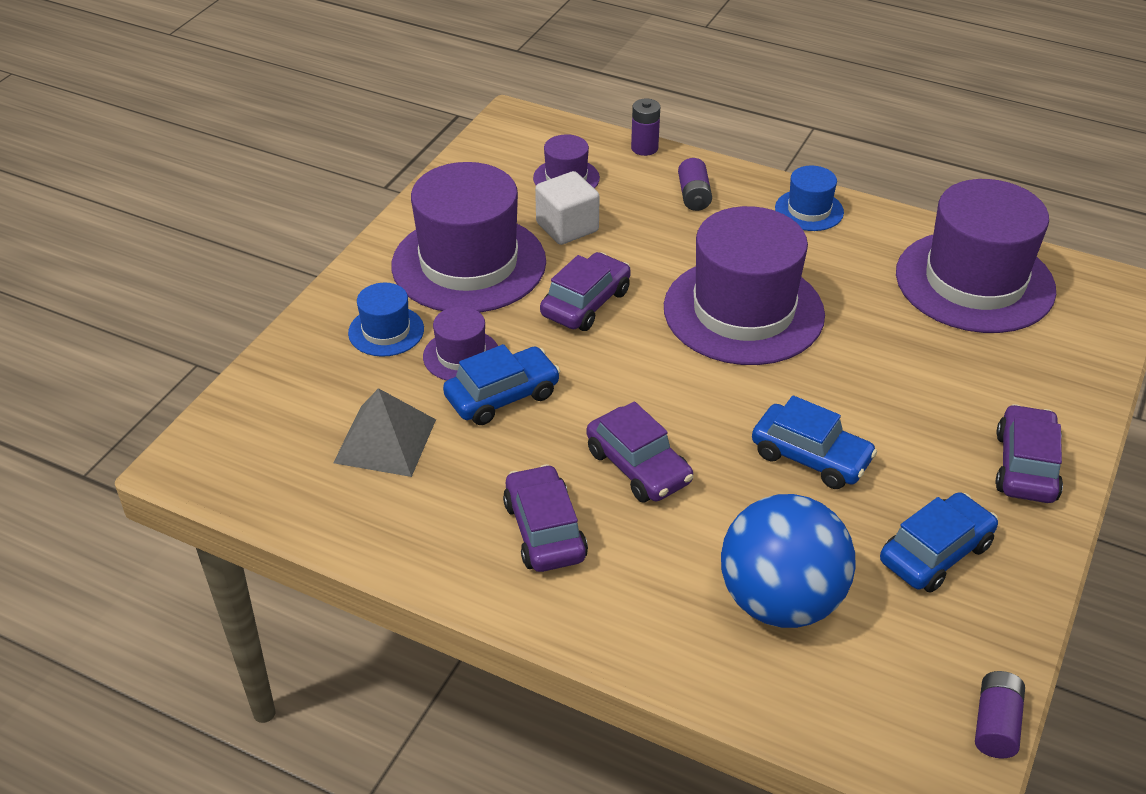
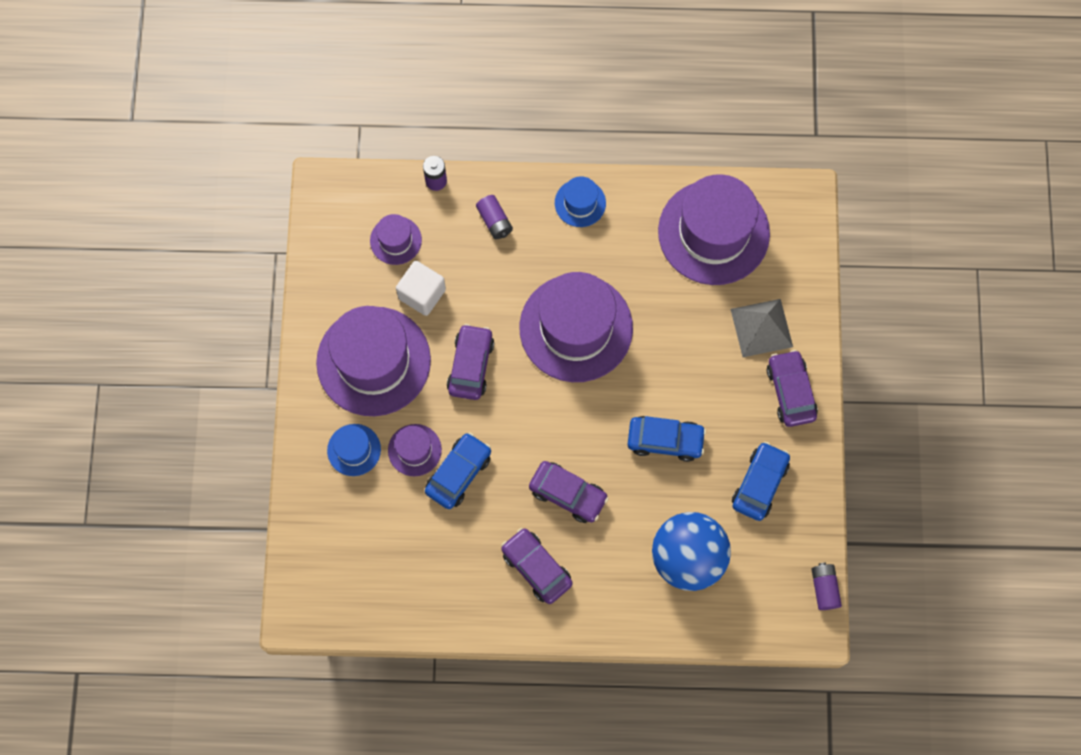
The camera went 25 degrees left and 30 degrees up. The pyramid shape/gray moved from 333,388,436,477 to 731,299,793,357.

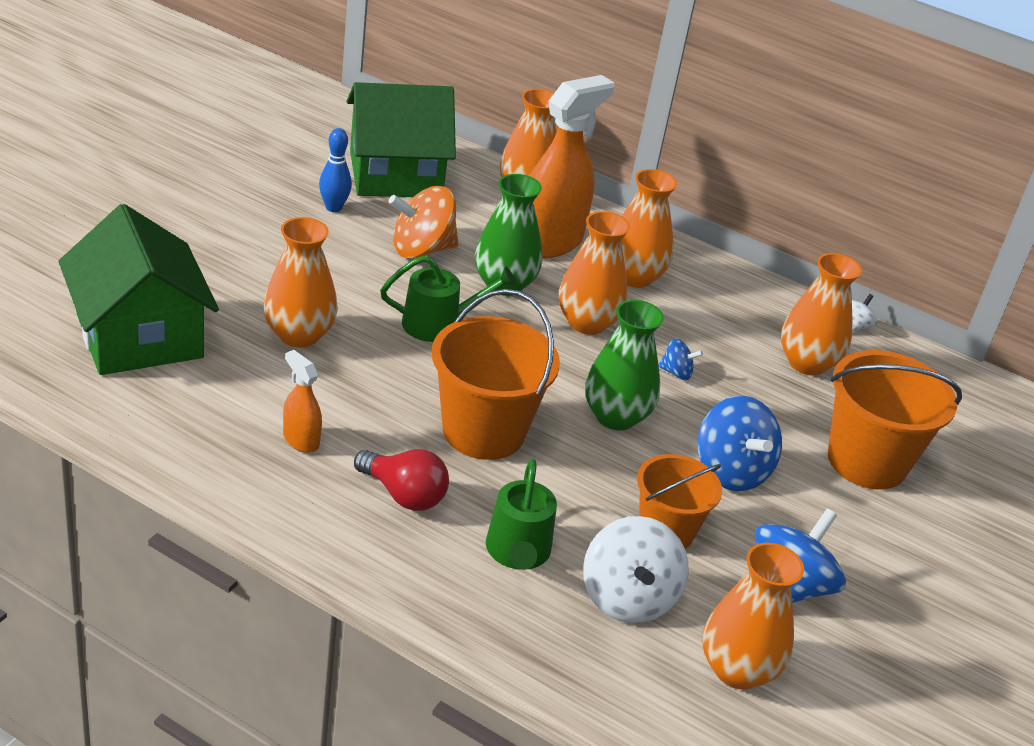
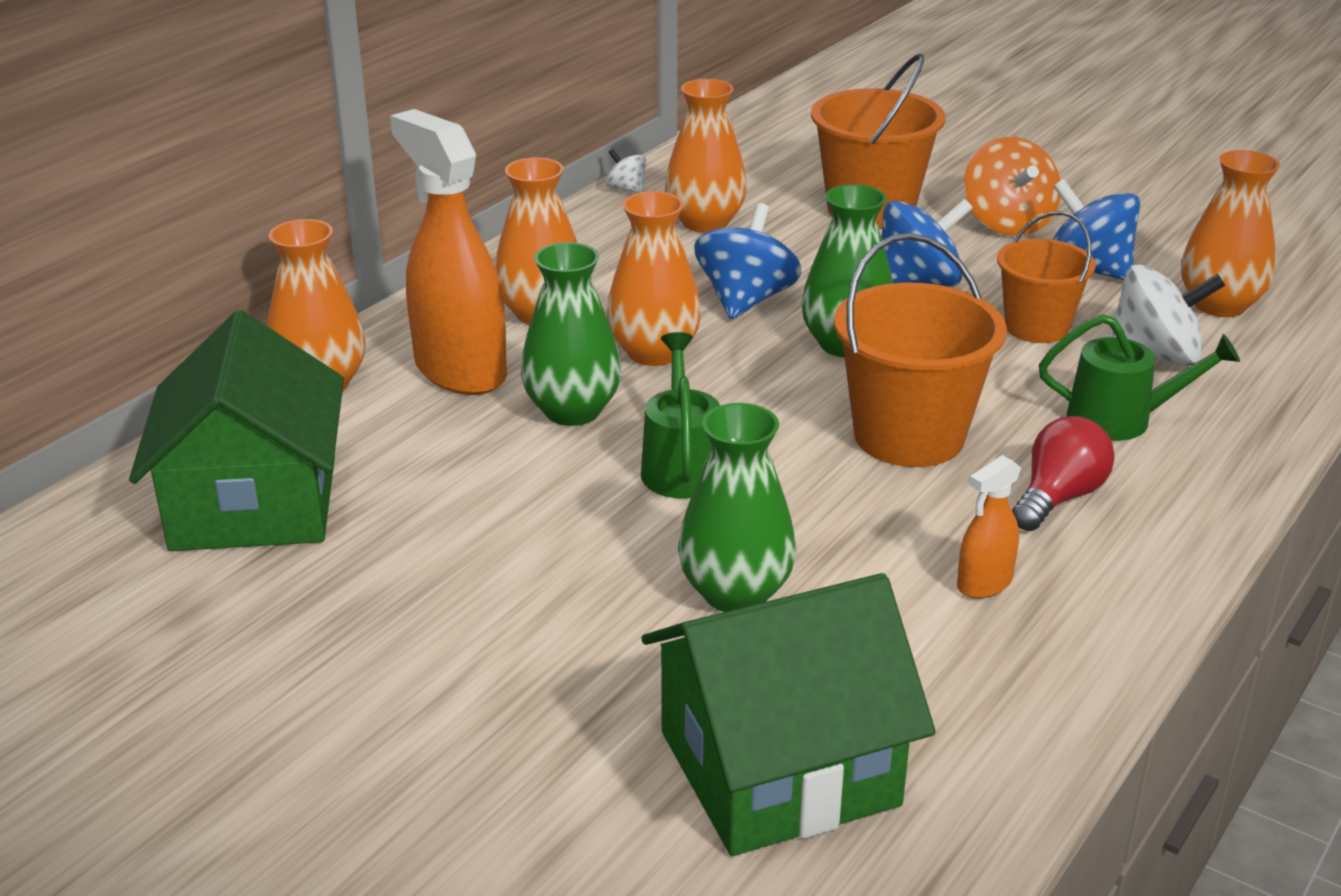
The camera went 80 degrees left and 5 degrees down. The tenpin/cobalt at 319,128,352,212 disappeared. The whirligig/bright orange moved from 388,186,458,259 to 964,136,1061,236. The flower vase/bright orange at 263,217,338,348 became the flower vase/emerald at 678,403,796,612. The whirligig/cobalt at 659,338,703,380 changed to 2.02 times the size.

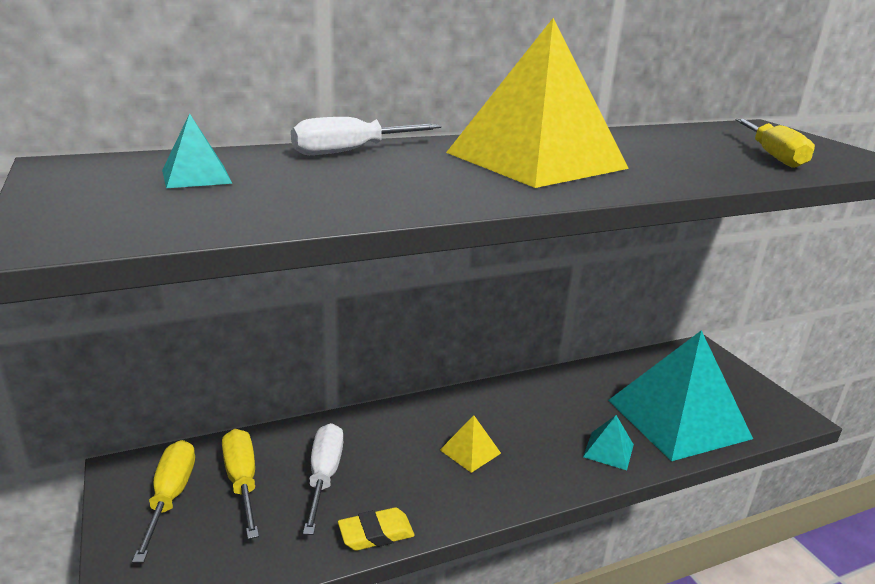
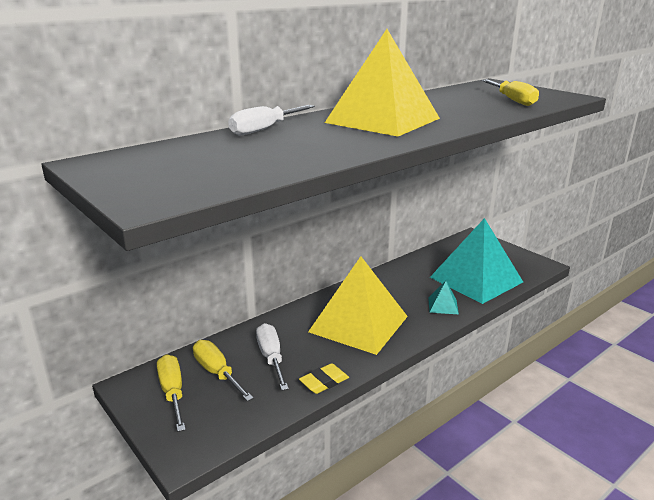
The camera went 15 degrees left and 0 degrees up. The pyramid shape/aqua at 162,113,232,188 disappeared. The pyramid shape/yellow at 440,415,501,473 changed to 2.49 times the size.

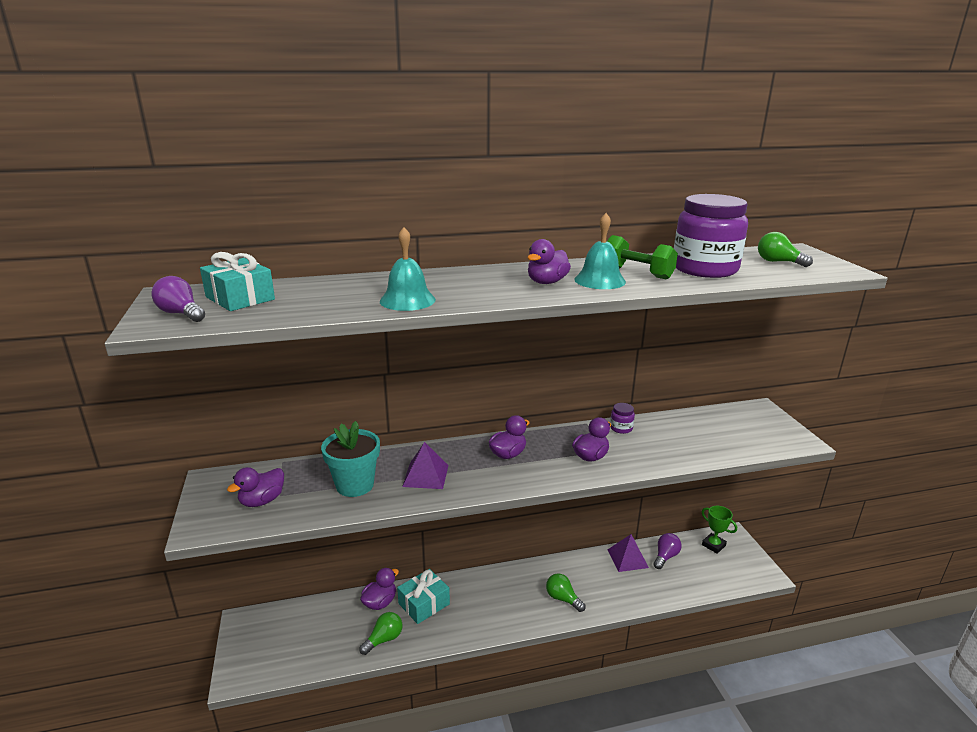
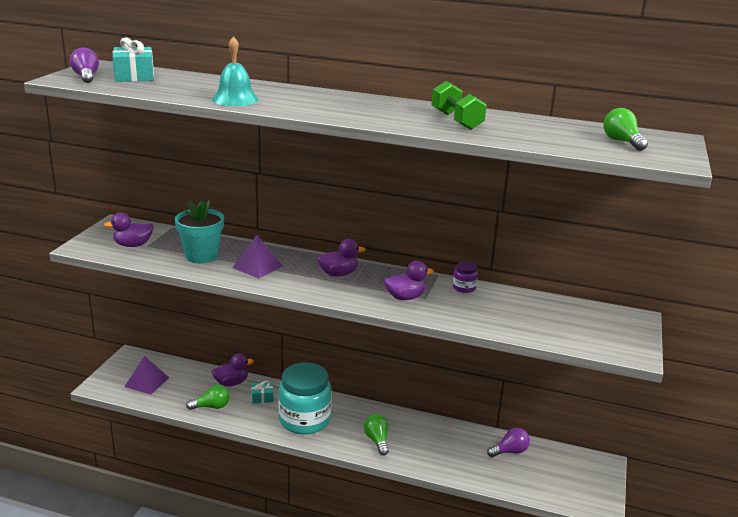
The camera went 30 degrees right and 0 degrees up. The preserve jar/purple at 674,194,748,278 disappeared. The hand bell/aqua at 574,213,626,289 disappeared. The toy duck/purple at 528,239,571,284 disappeared. The award cup/emerald at 701,506,737,554 disappeared. The pyramid shape/purple moved from 608,534,649,572 to 124,356,169,395. The gift/aqua at 397,569,450,624 changed to 0.57 times the size. The preserve jar/aqua at 278,362,332,435 appeared.

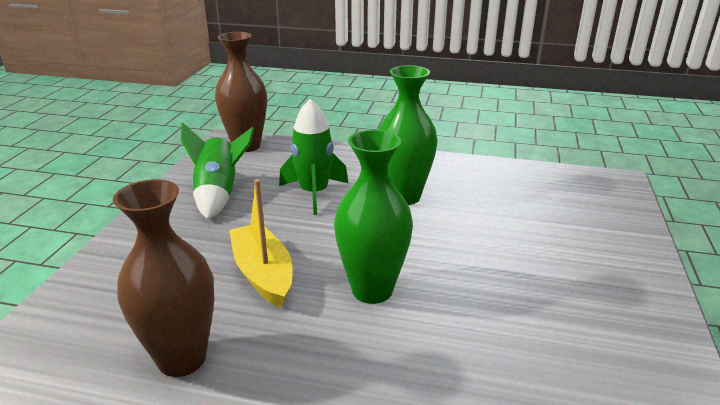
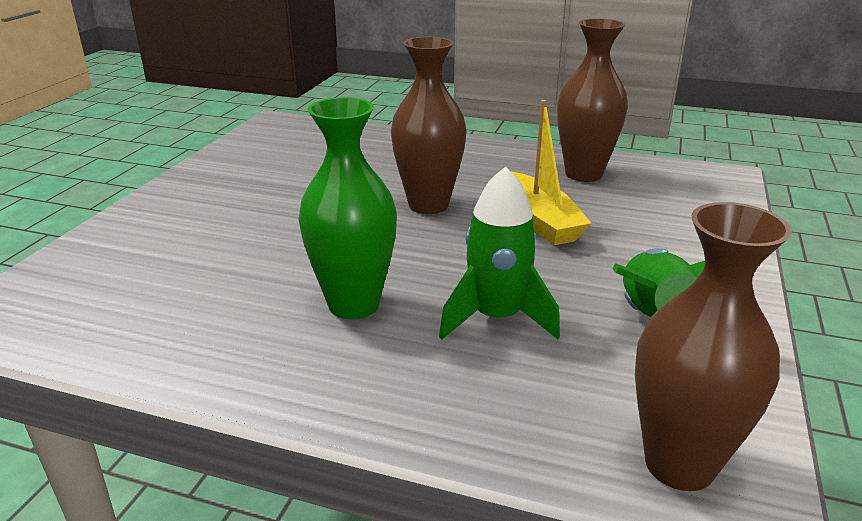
The camera went 175 degrees left and 0 degrees up. The flower vase/emerald at 334,130,413,304 became the flower vase/dark brown at 391,37,467,214.

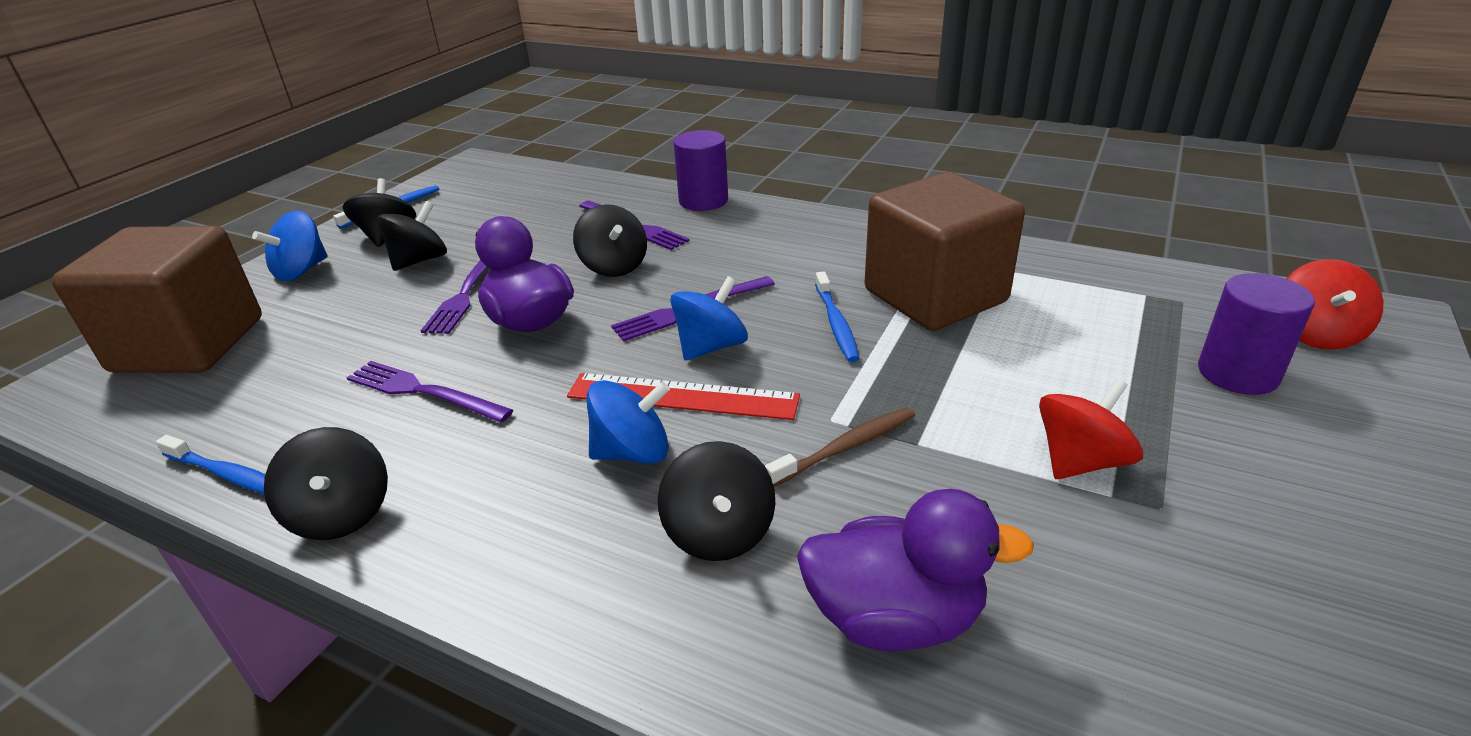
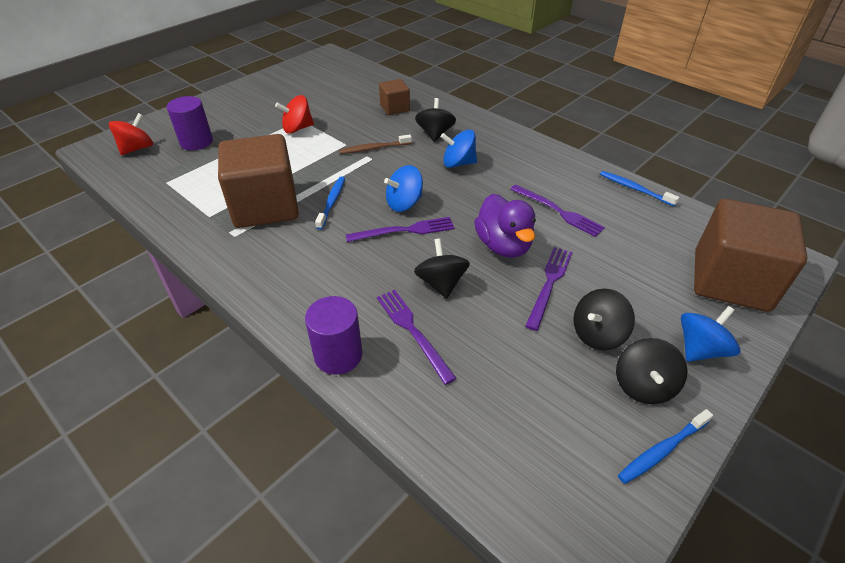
The camera went 165 degrees left and 10 degrees up. The measuring stick/scarlet at 567,373,800,420 disappeared. The whirligig/ebony at 264,427,388,540 disappeared. The toy duck/purple at 797,489,1034,651 was replaced by the solid cube/dark brown at 379,79,410,115.

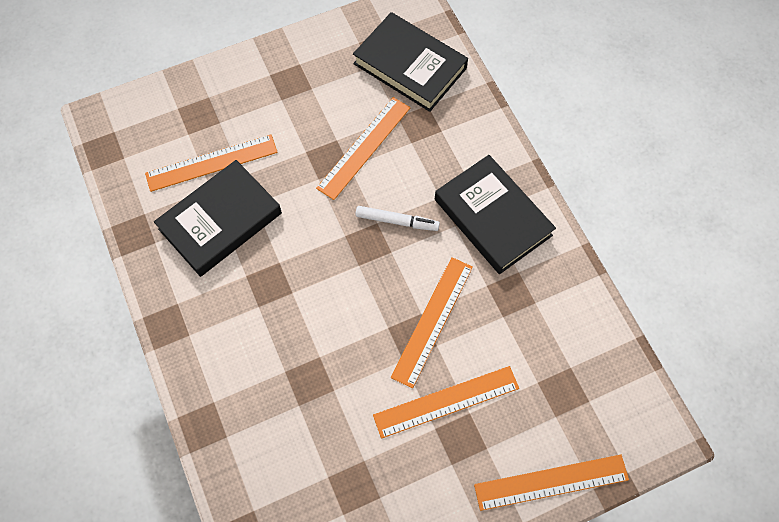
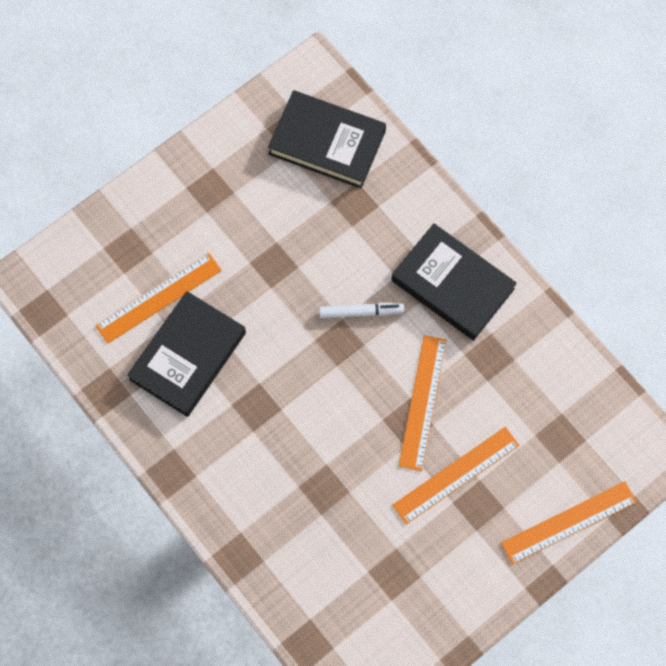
The camera went 15 degrees left and 5 degrees up. The measuring stick/bright orange at 316,97,410,200 disappeared.

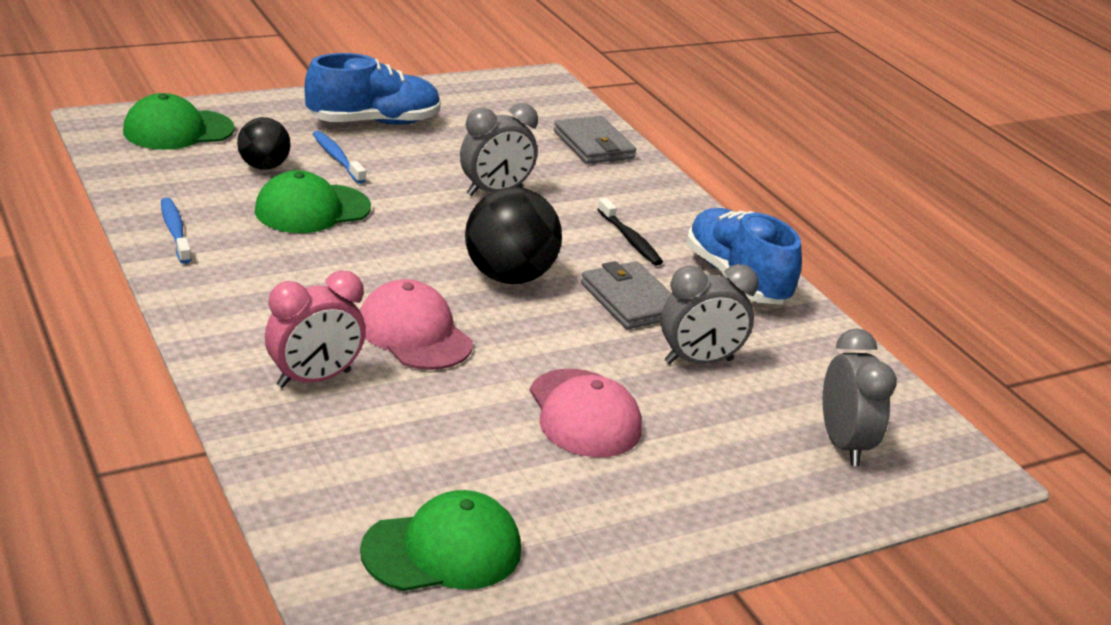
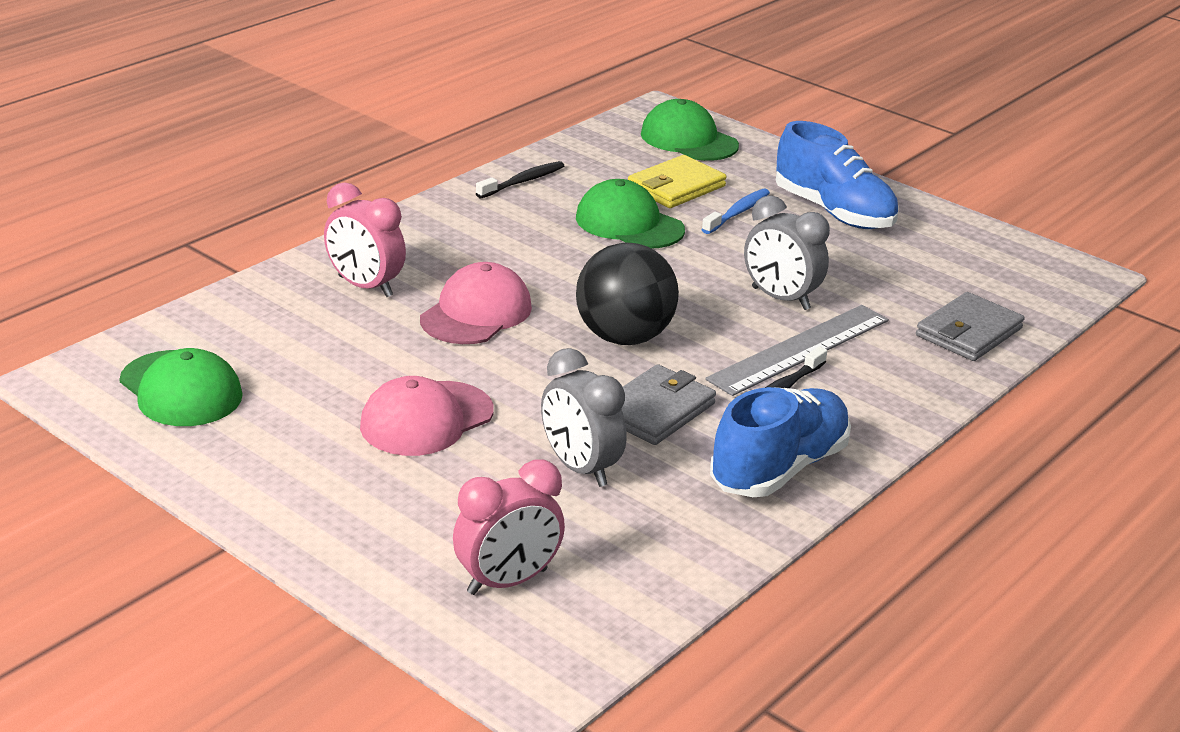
The camera went 70 degrees right and 0 degrees up. The ball/ebony at 237,117,291,170 was replaced by the wallet/yellow at 628,155,727,208. The toothbrush/cobalt at 161,198,191,264 became the toothbrush/ebony at 476,161,564,198. The alarm clock/gray at 822,328,897,466 became the alarm clock/pink at 453,459,565,595. The measuring stick/gray at 705,305,889,396 appeared.

